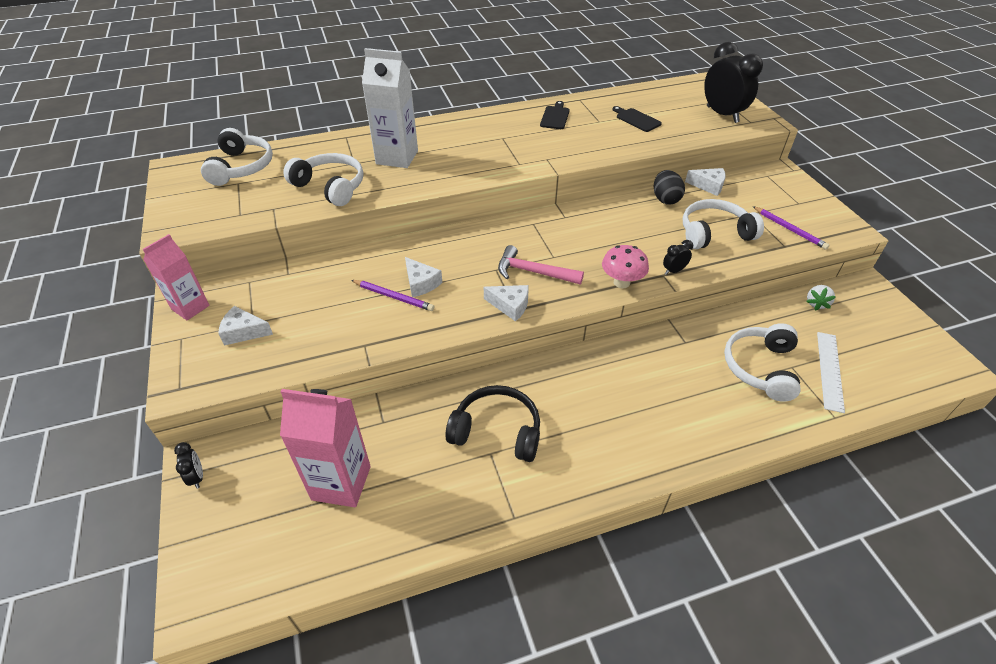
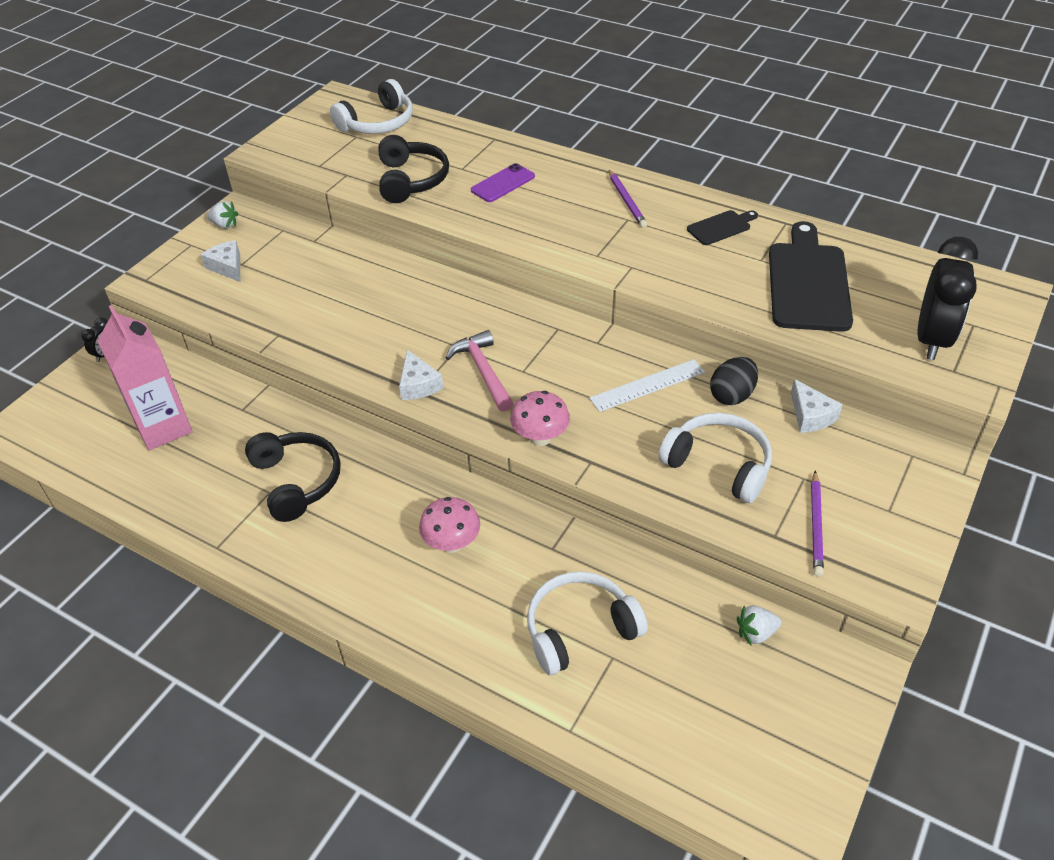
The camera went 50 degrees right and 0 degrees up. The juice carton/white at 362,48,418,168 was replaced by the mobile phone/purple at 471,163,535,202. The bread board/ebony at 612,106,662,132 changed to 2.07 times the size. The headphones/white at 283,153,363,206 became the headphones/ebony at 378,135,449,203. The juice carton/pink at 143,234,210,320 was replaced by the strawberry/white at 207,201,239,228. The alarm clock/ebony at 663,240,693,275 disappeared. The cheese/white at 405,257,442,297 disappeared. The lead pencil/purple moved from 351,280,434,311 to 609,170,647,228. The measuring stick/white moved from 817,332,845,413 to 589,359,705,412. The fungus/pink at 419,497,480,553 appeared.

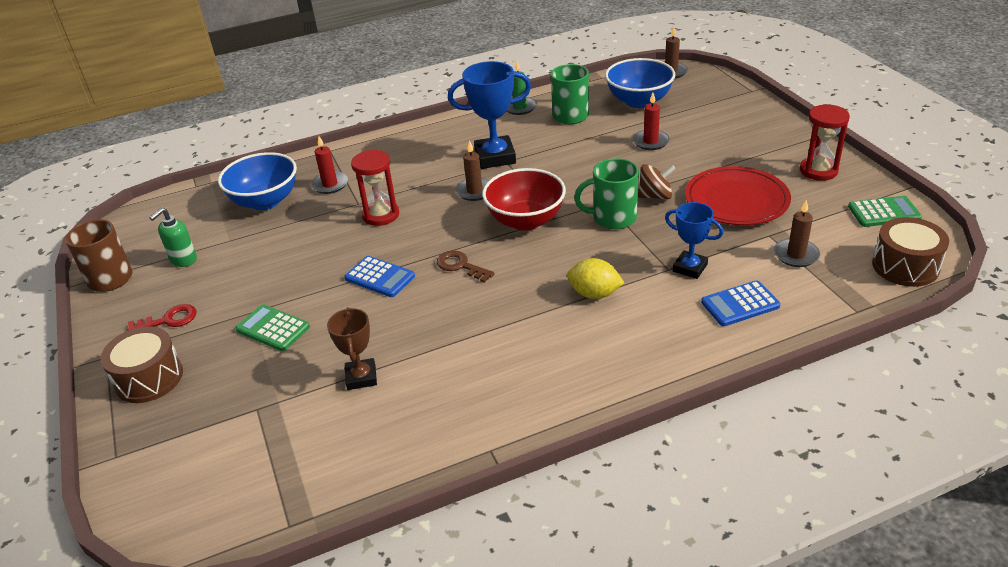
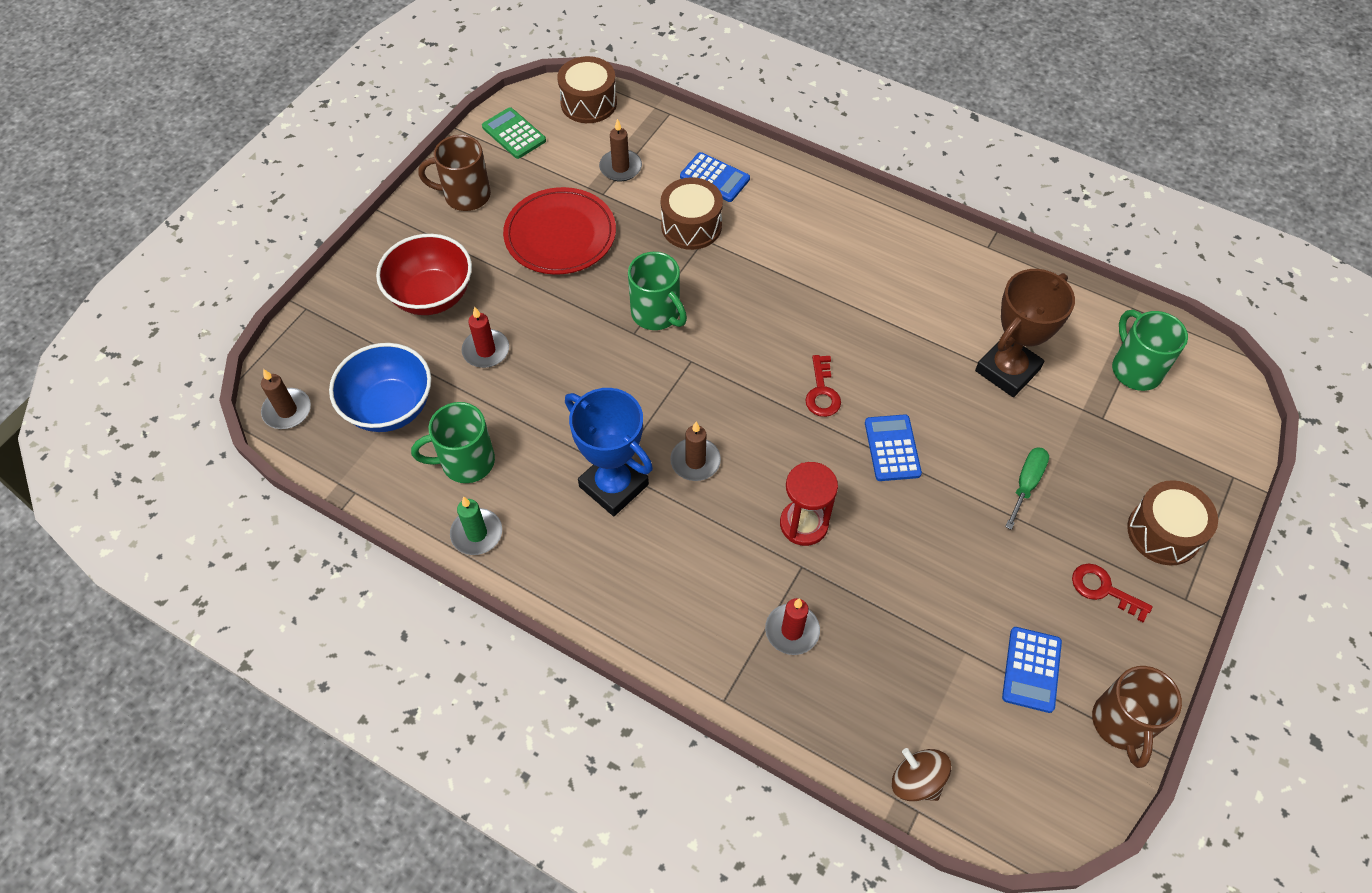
The camera went 130 degrees left and 20 degrees up. The sandglass/scarlet at 800,104,850,181 was replaced by the coffee mug/dark brown at 419,135,491,211. The bowl/cobalt at 218,152,297,210 disappeared. The whirligig/dark brown moved from 638,164,676,199 to 892,748,951,801. The bowl/scarlet moved from 482,168,566,231 to 376,234,472,315. The award cup/cobalt at 665,202,724,279 was replaced by the toy drum/dark brown at 661,177,723,250. The soap pump/emerald at 149,208,197,267 was replaced by the calculator/cobalt at 1002,627,1062,713. The latchkey/dark brown at 437,250,495,283 became the latchkey/scarlet at 805,355,841,417. The citrus fruit/yellow at 567,258,624,299 disappeared. The calculator/emerald at 235,304,310,351 was replaced by the hand screwdriver/emerald at 1005,447,1049,530. The award cup/dark brown at 327,307,377,390 changed to 1.65 times the size. The coffee mug/emerald at 1112,310,1188,391 appeared.

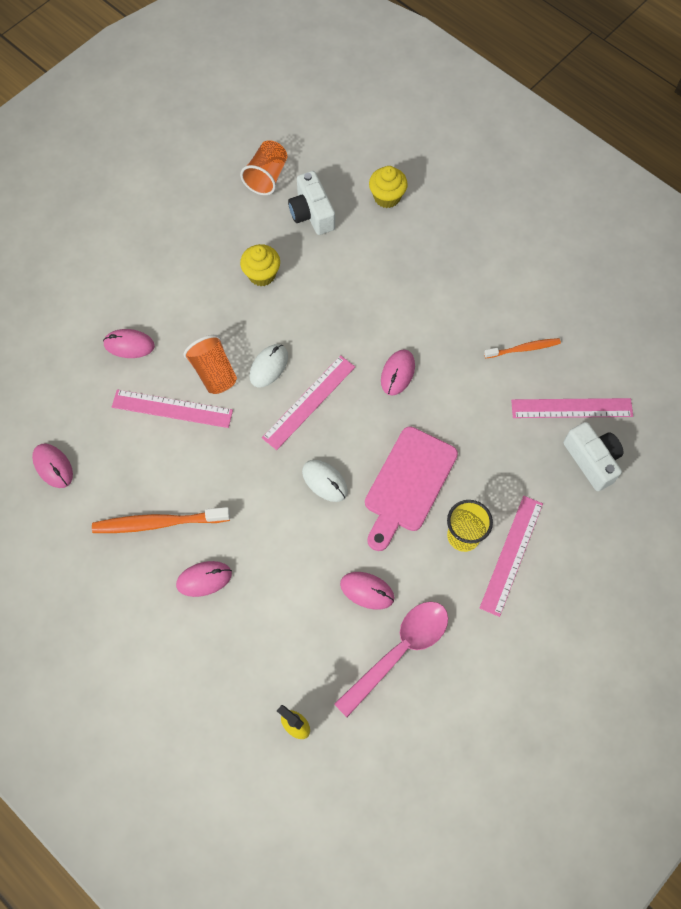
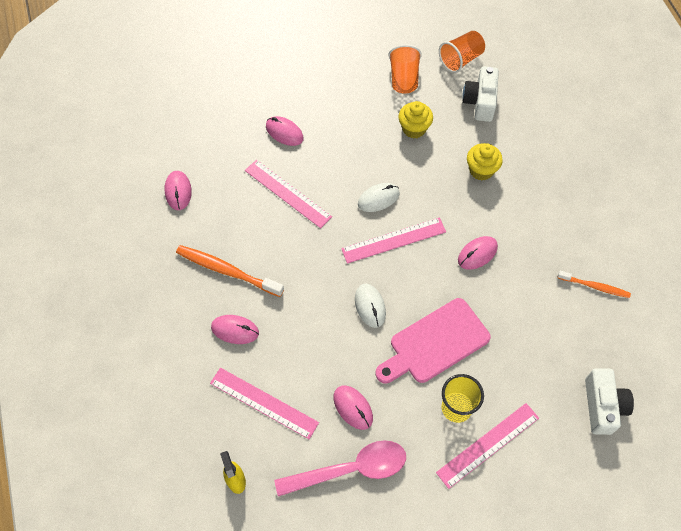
The camera went 30 degrees right and 5 degrees down. The fairy cake/yellow moved from 369,166,408,208 to 467,143,503,181. The cup/bright orange moved from 183,335,237,394 to 388,45,422,94. The measuring stick/pink moved from 511,398,633,418 to 210,368,319,439.

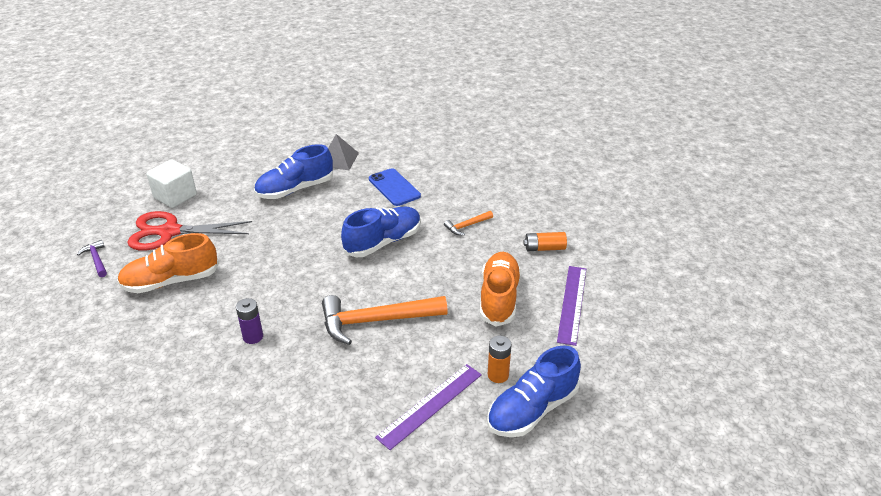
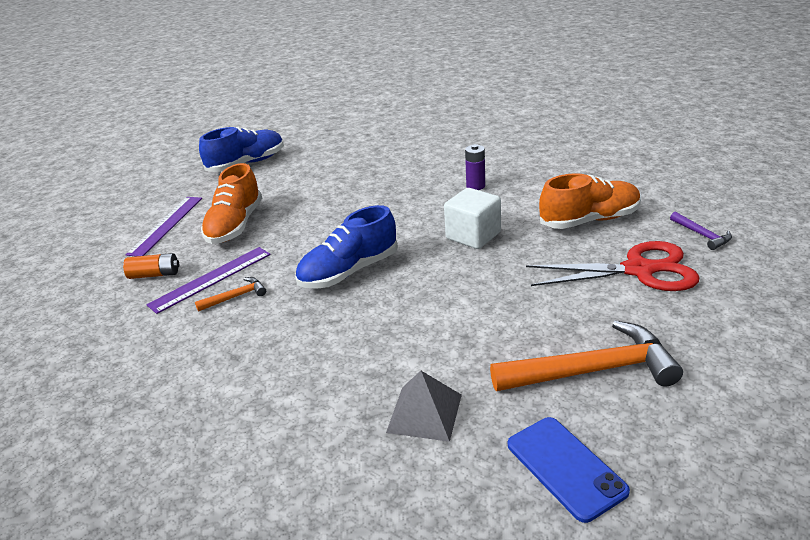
The camera went 175 degrees left and 5 degrees down. The lace-up shoe/cobalt at 254,144,333,199 disappeared. The solid cube/white moved from 147,159,197,208 to 444,188,501,249. The mobile phone/cobalt moved from 369,168,421,206 to 508,417,630,523. The carpenter's hammer/bright orange moved from 322,295,448,345 to 490,321,683,391. The AA battery/bright orange at 488,336,512,383 disappeared. The measuring stick/purple moved from 375,364,482,450 to 146,247,271,314.

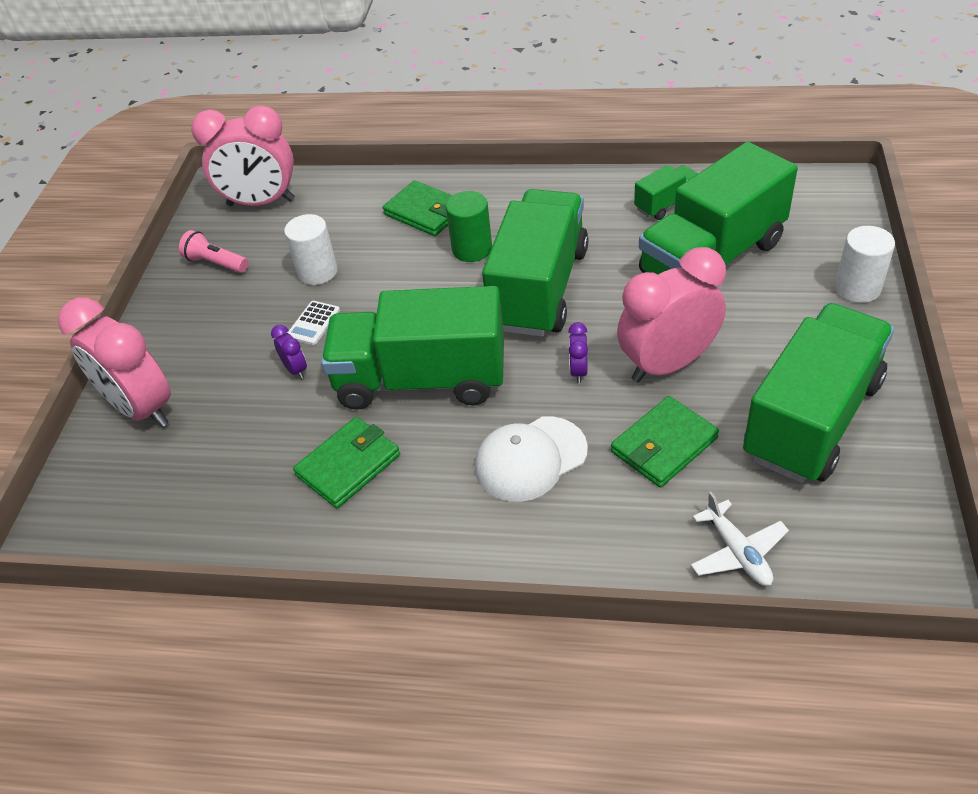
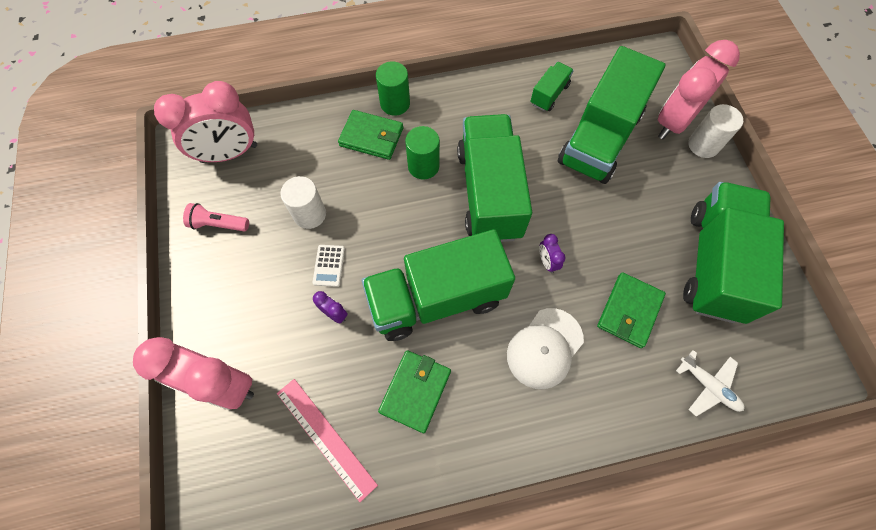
The camera went 25 degrees left and 20 degrees up. The alarm clock/pink moved from 617,247,726,382 to 658,40,740,140. The cylinder/emerald at 376,61,410,116 appeared. The measuring stick/pink at 277,379,378,502 appeared.

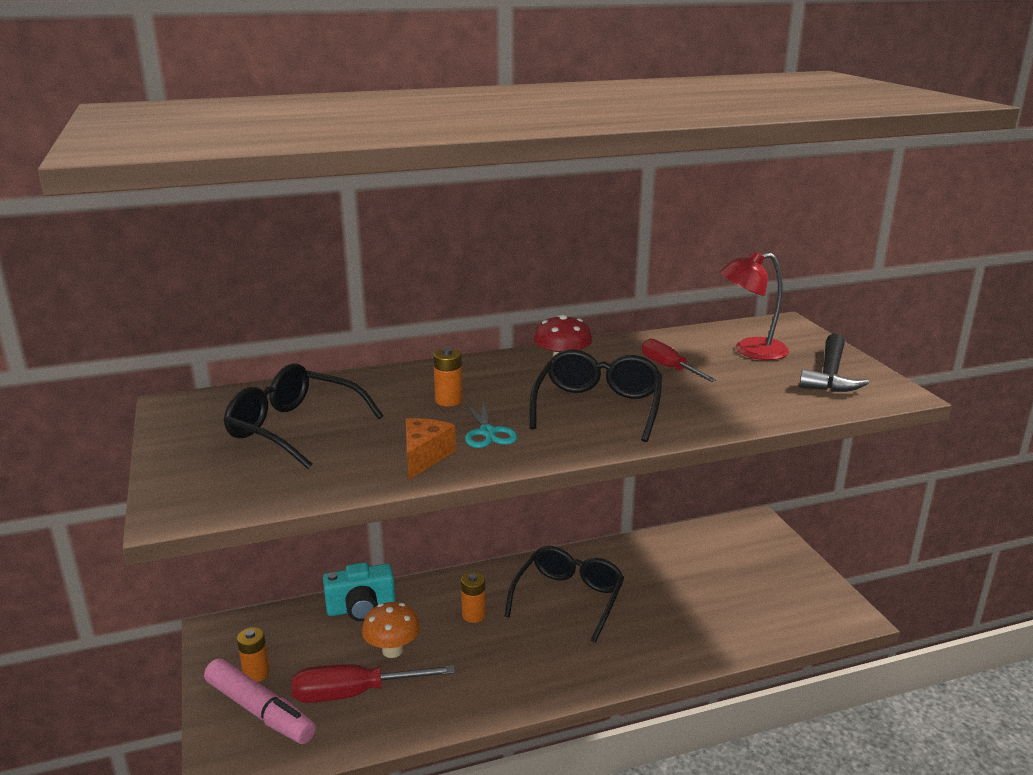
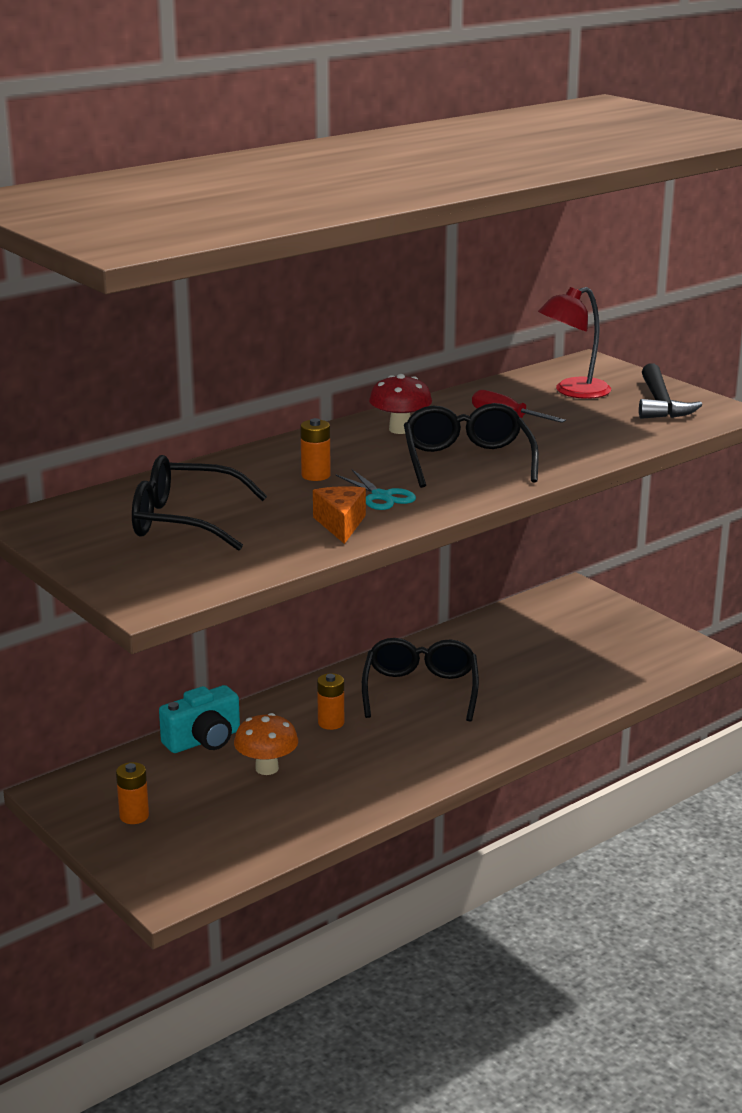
The camera went 20 degrees left and 0 degrees up. The marker/pink at 204,659,316,744 disappeared. The hand screwdriver/scarlet at 292,664,455,703 disappeared.

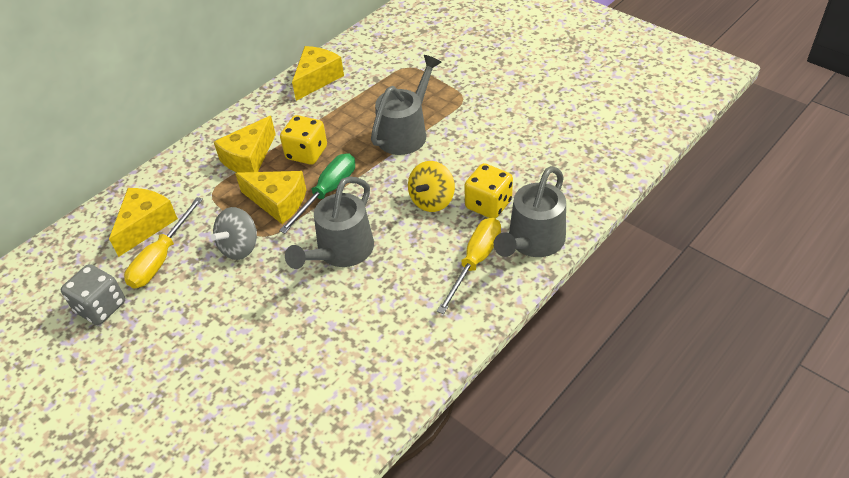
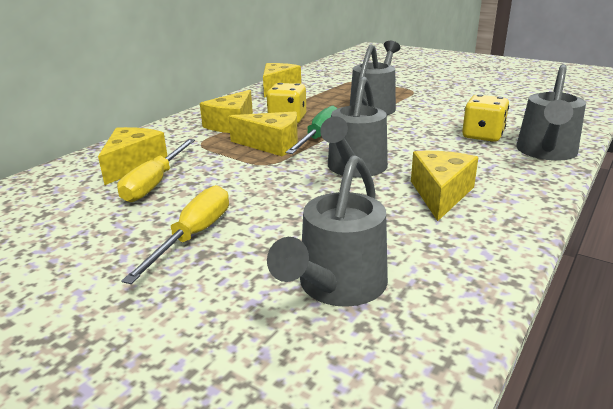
The camera went 10 degrees left and 20 degrees down. The whirligig/yellow at 408,161,455,212 disappeared. The whirligig/gray at 211,207,257,260 disappeared. The hand screwdriver/yellow moved from 437,218,501,314 to 121,185,229,284. The game die/gray at 61,264,125,325 disappeared. The cheese/yellow at 411,151,478,221 appeared. The sprinkling can/gray at 267,155,388,307 appeared.

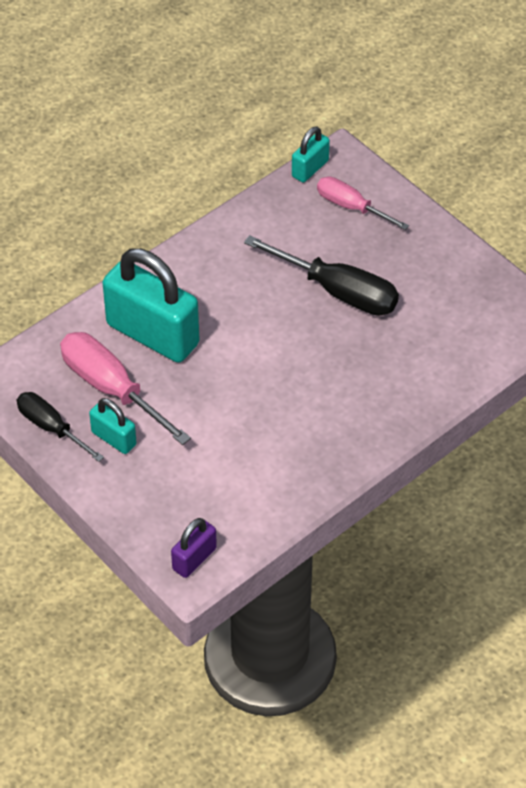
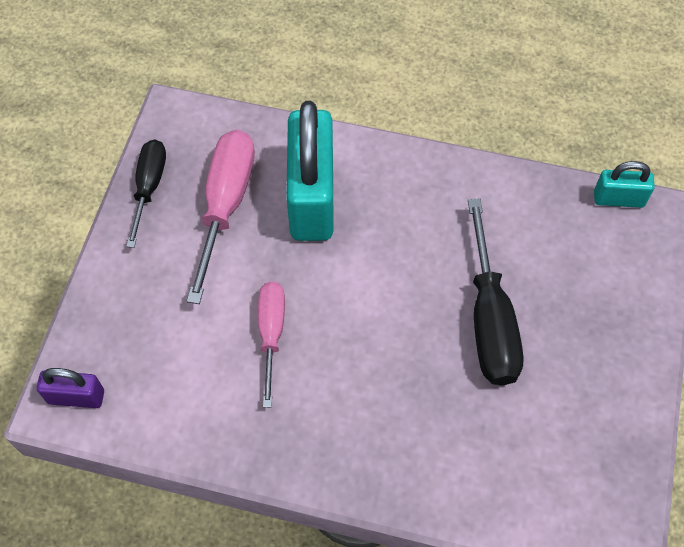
The camera went 55 degrees right and 10 degrees up. The hand screwdriver/pink moved from 317,177,409,230 to 258,282,285,407. The lock/aqua at 89,398,137,454 disappeared.

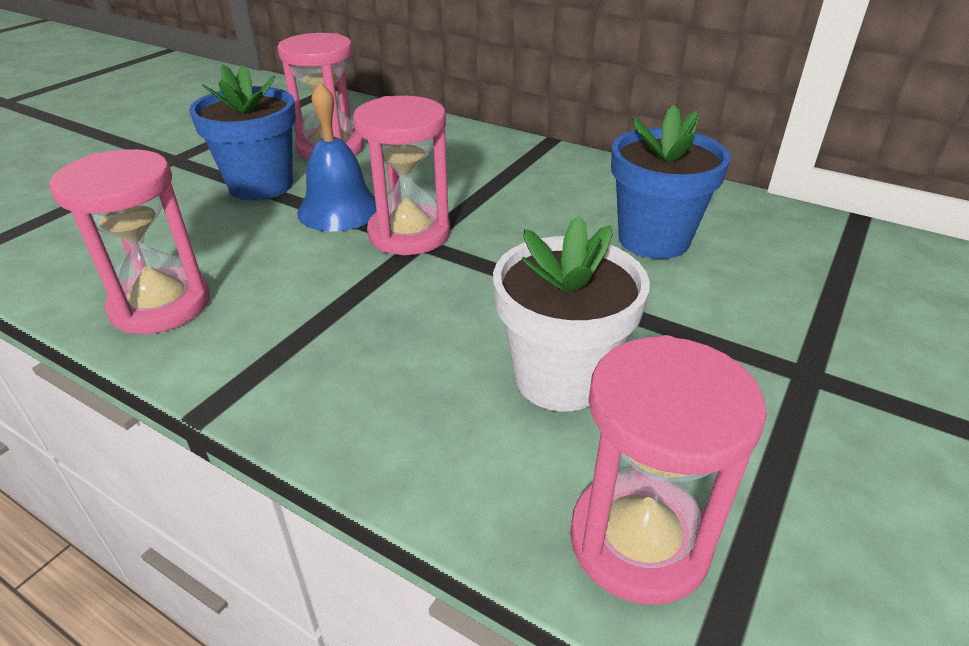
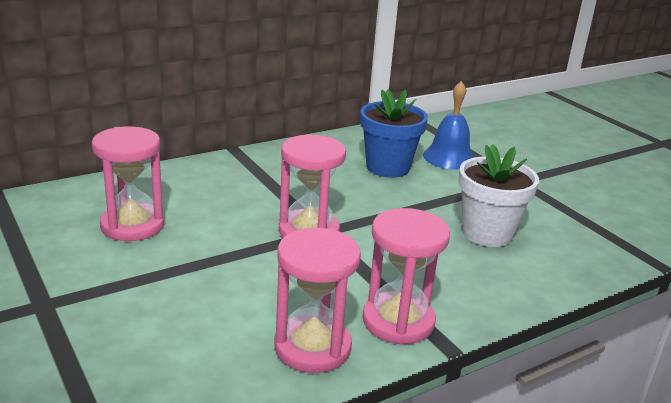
The camera went 65 degrees left and 10 degrees down. The potted plant/cobalt at 189,65,296,201 disappeared. The hand bell/cobalt moved from 297,82,377,232 to 423,81,474,170. The sandglass/pink moved from 570,335,767,605 to 362,208,450,345.

